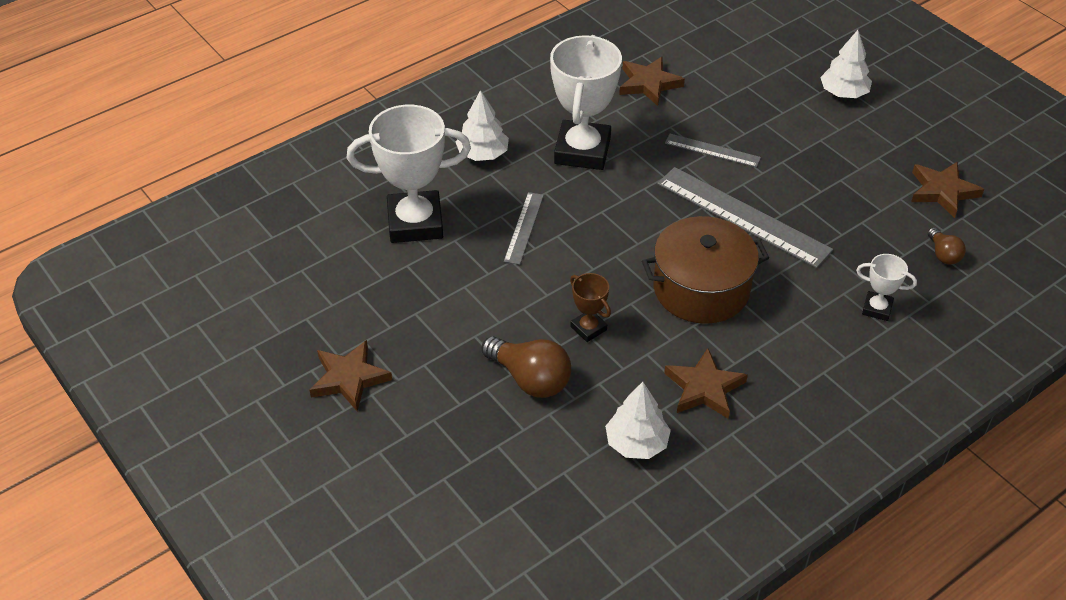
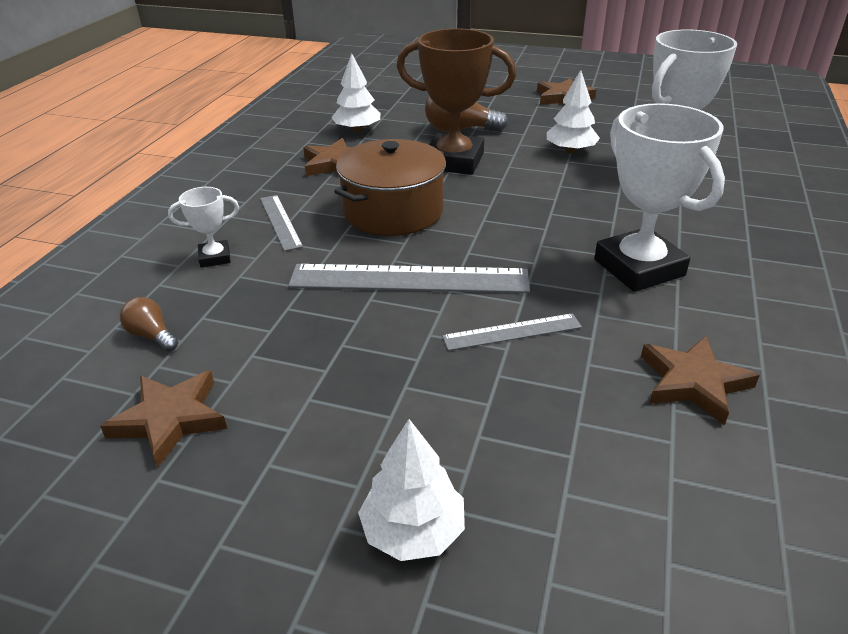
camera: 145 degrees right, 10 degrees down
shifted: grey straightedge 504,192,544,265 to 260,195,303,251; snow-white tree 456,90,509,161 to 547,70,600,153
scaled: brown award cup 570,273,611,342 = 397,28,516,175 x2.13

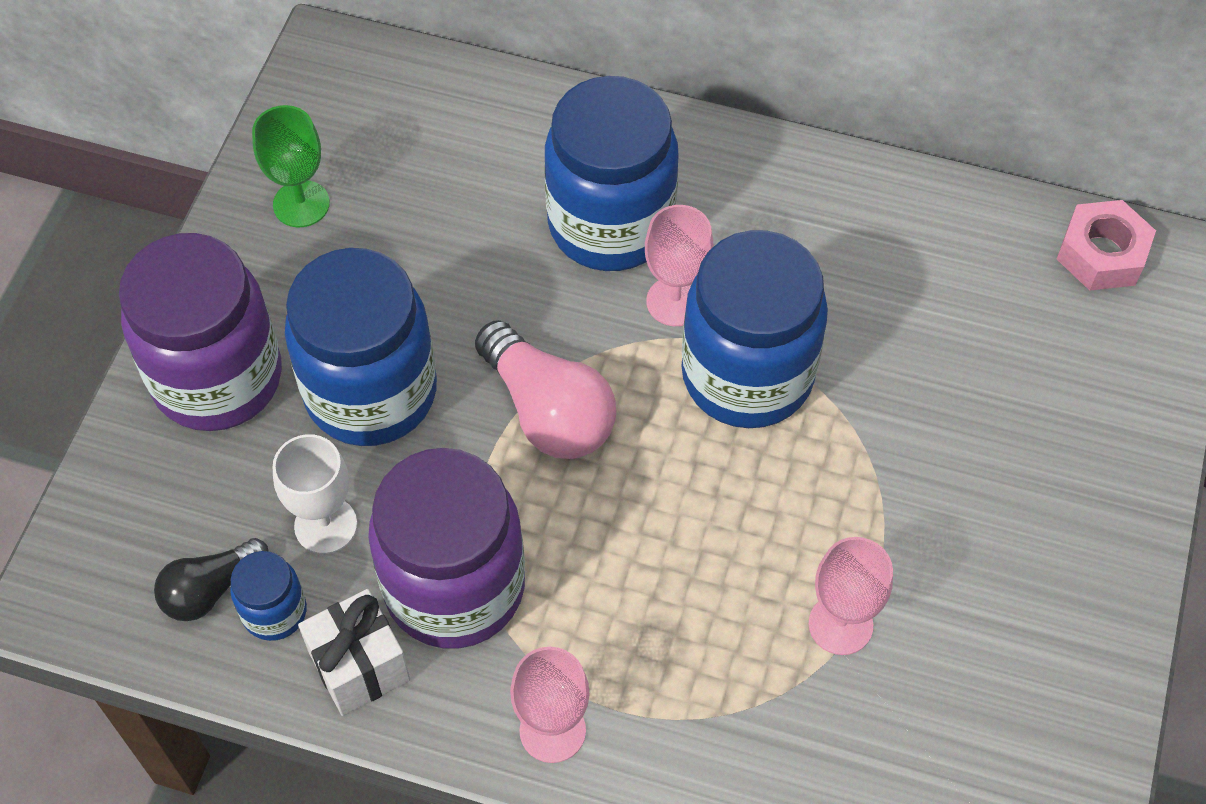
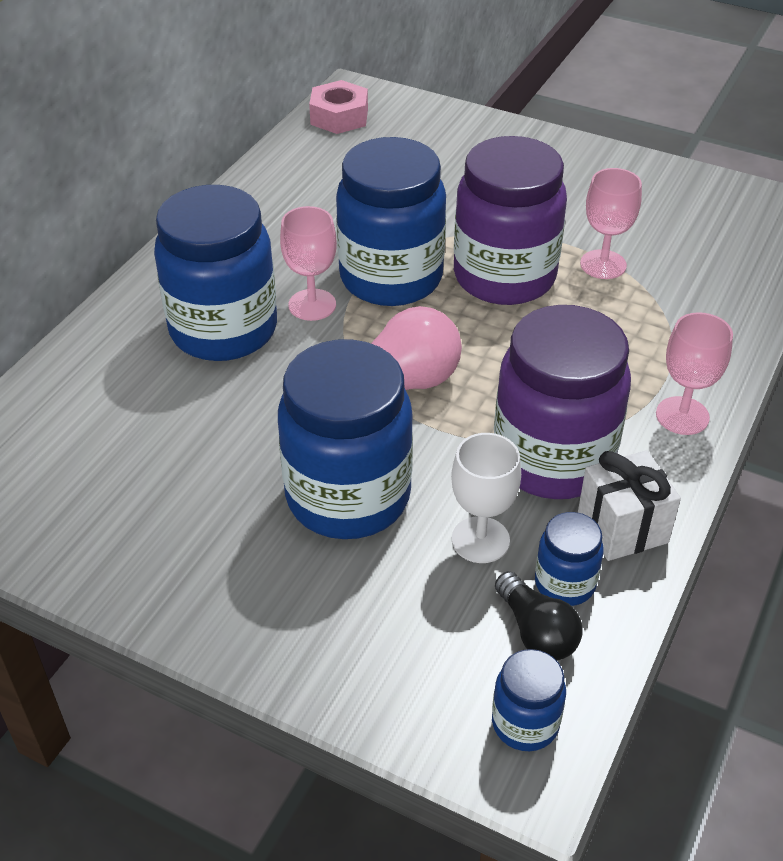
camera: 80 degrees left, 15 degrees down
gone: leaf-green goblet 252,105,330,227
new: royal blue jar 492,649,566,751
shifted: purple jar 119,233,282,431 to 454,136,567,305

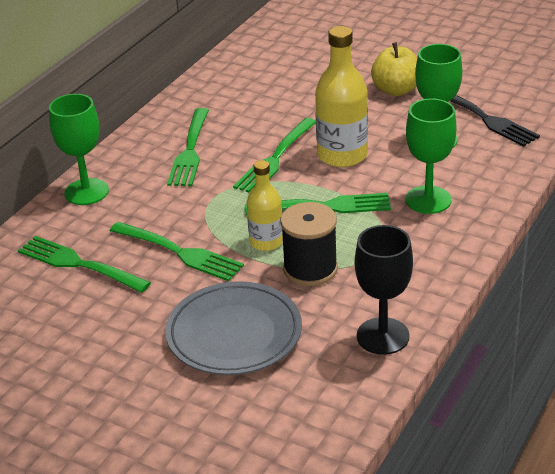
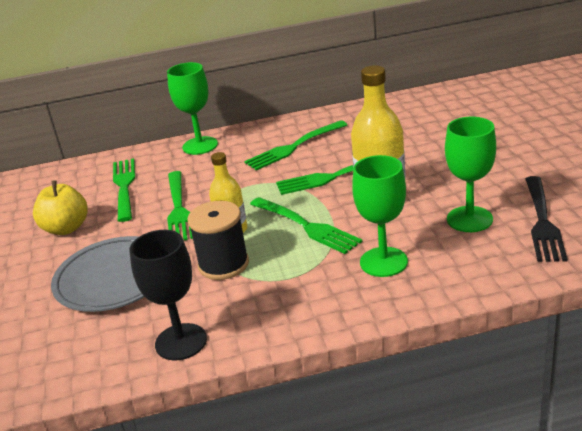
camera: 50 degrees right, 5 degrees down
shifted: bright yellow apple 371,42,417,96 to 33,180,87,235

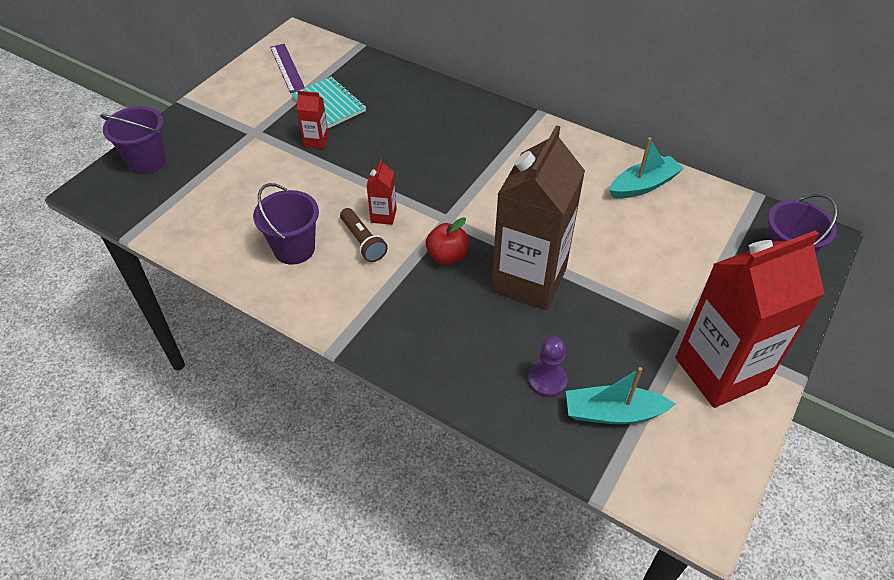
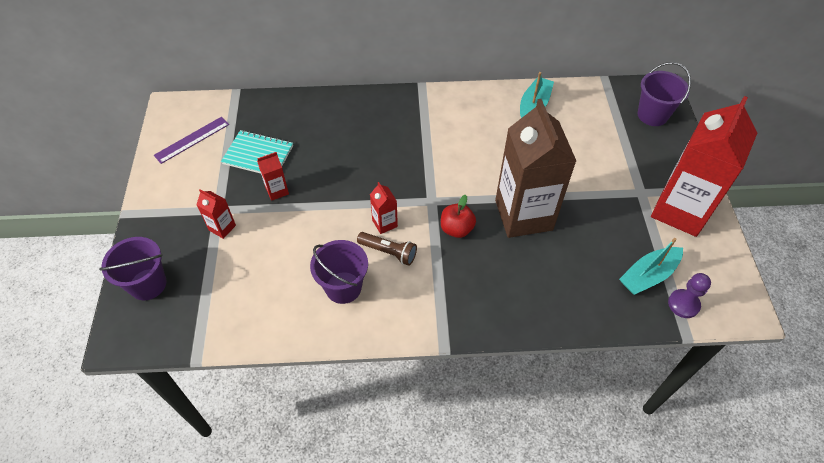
camera: 35 degrees left, 5 degrees up
new: crimson carton 197,189,236,239
shifted: purple chess pawn 528,336,568,398 to 668,273,711,318
rotated: purple straightedge 270,44,305,93 = 154,117,229,164 75 degrees counterclockwise

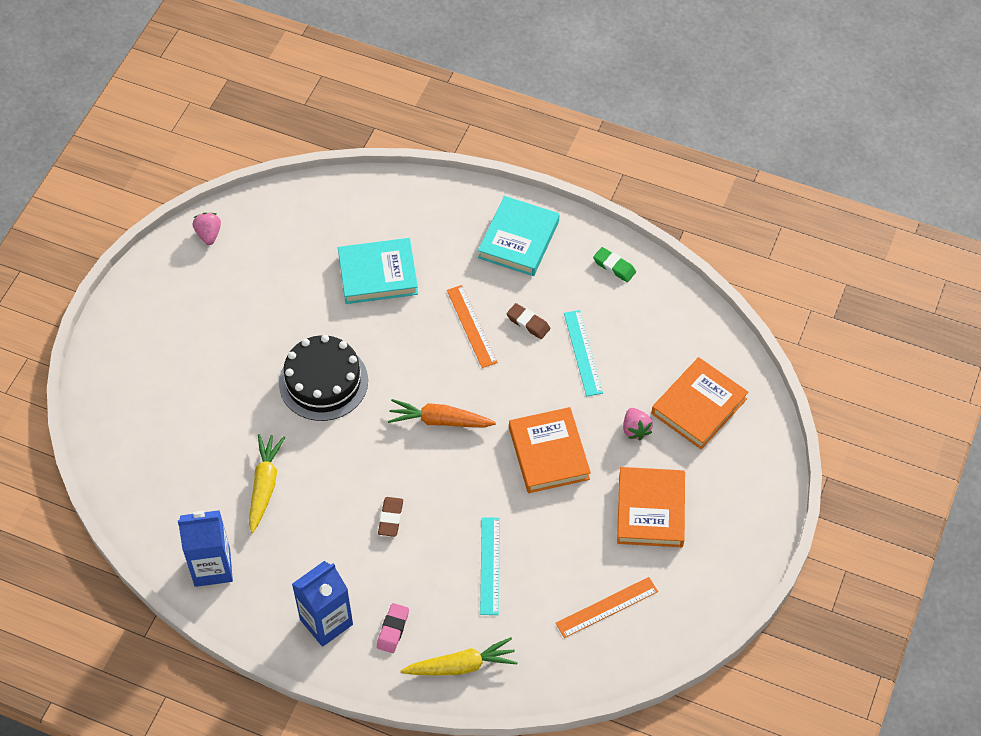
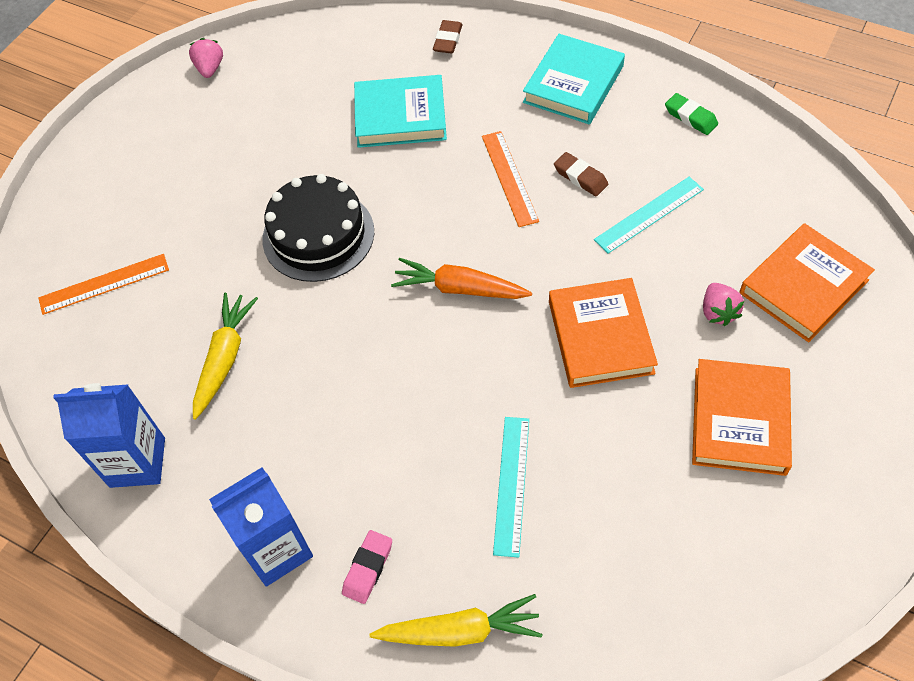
camera: 10 degrees right, 0 degrees up
shifted: orange straightedge 556,577,658,638 to 38,254,169,315; brown eraser 378,497,403,537 to 433,20,463,53
rotated: turquoise straightedge 564,310,603,396 = 594,177,704,254 60 degrees clockwise

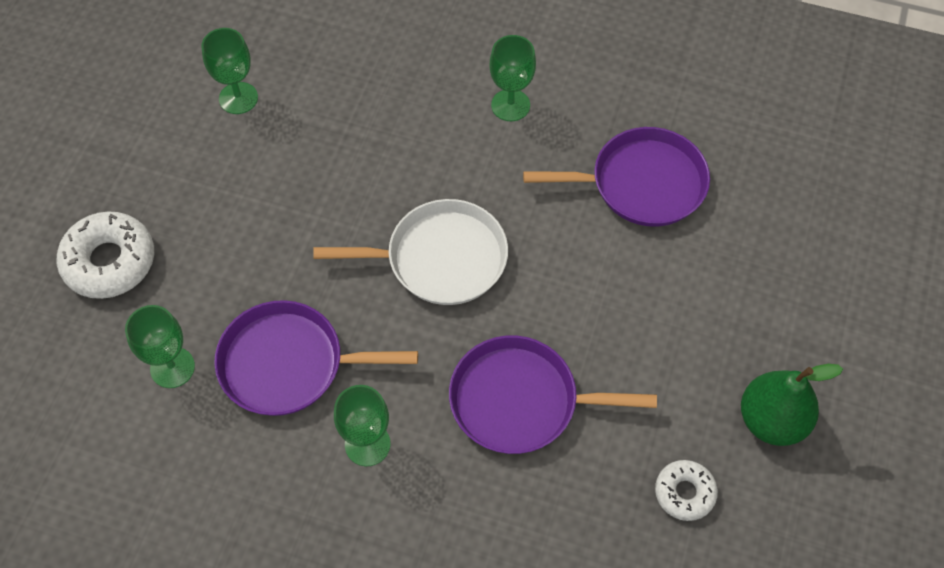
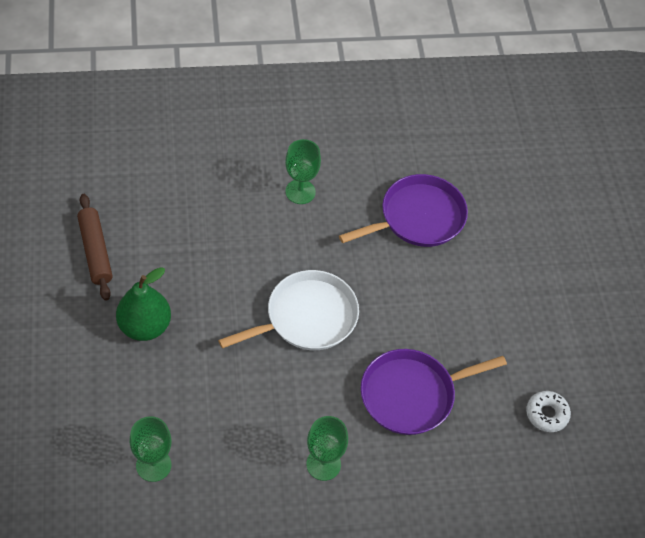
camera: 30 degrees left, 5 degrees down
gone: snow-white glazed donut 57,211,154,299; purple skillet 214,300,418,416
shifted: leaf-green pear 741,364,843,446 to 116,267,171,341
swapped: leaf-green goblet 202,28,258,114 to brown rolling pin 77,194,113,301

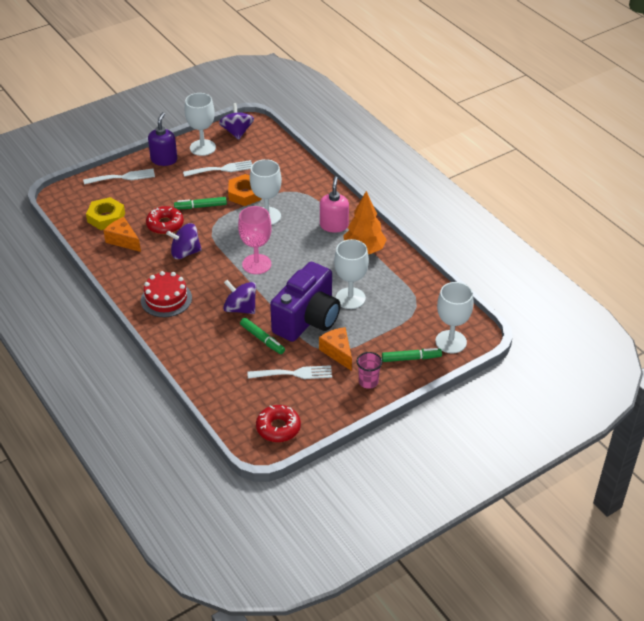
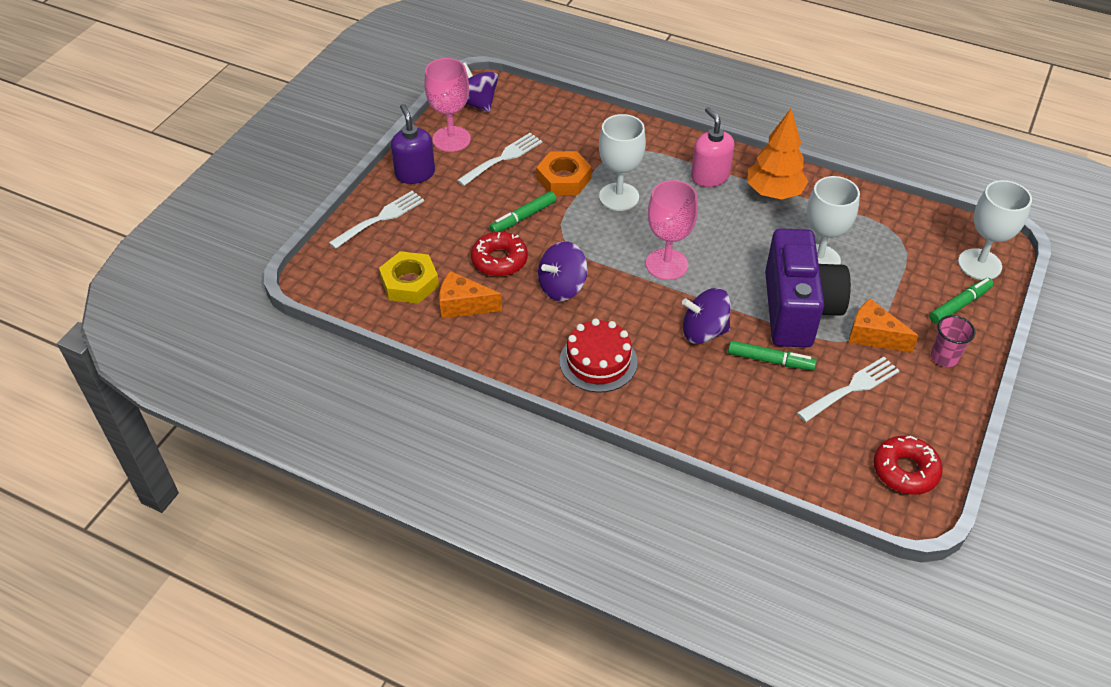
camera: 30 degrees left, 5 degrees up
repainted: snow-white goblet 185,93,216,156 to rose-pink goblet 424,58,471,152

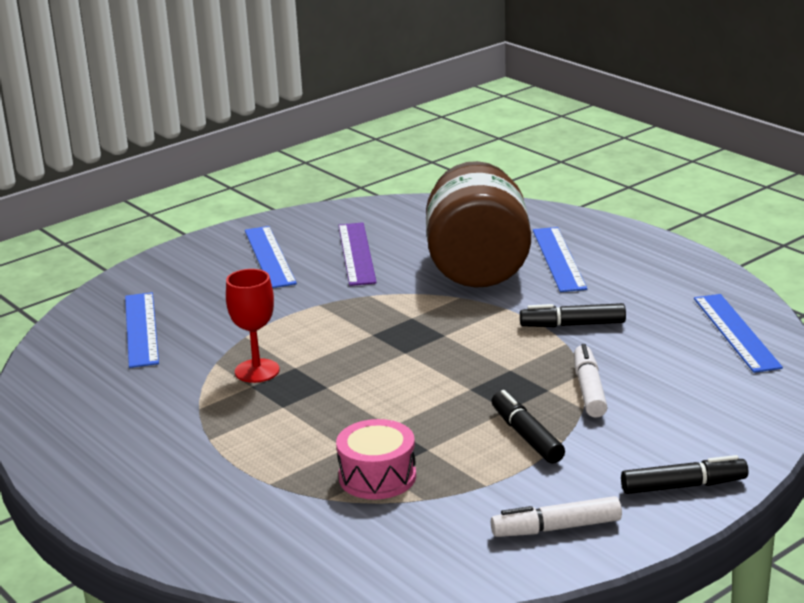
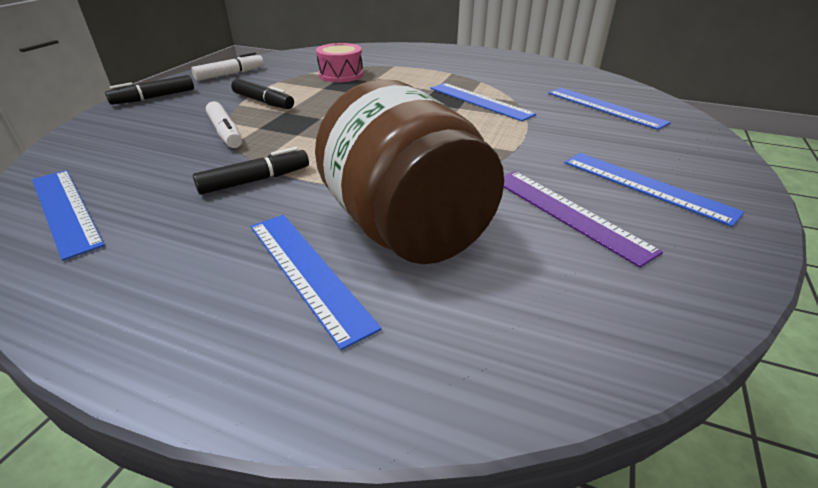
camera: 150 degrees right, 10 degrees up
swapped: crimson goblet 226,269,280,383 to royal blue straightedge 430,83,536,121

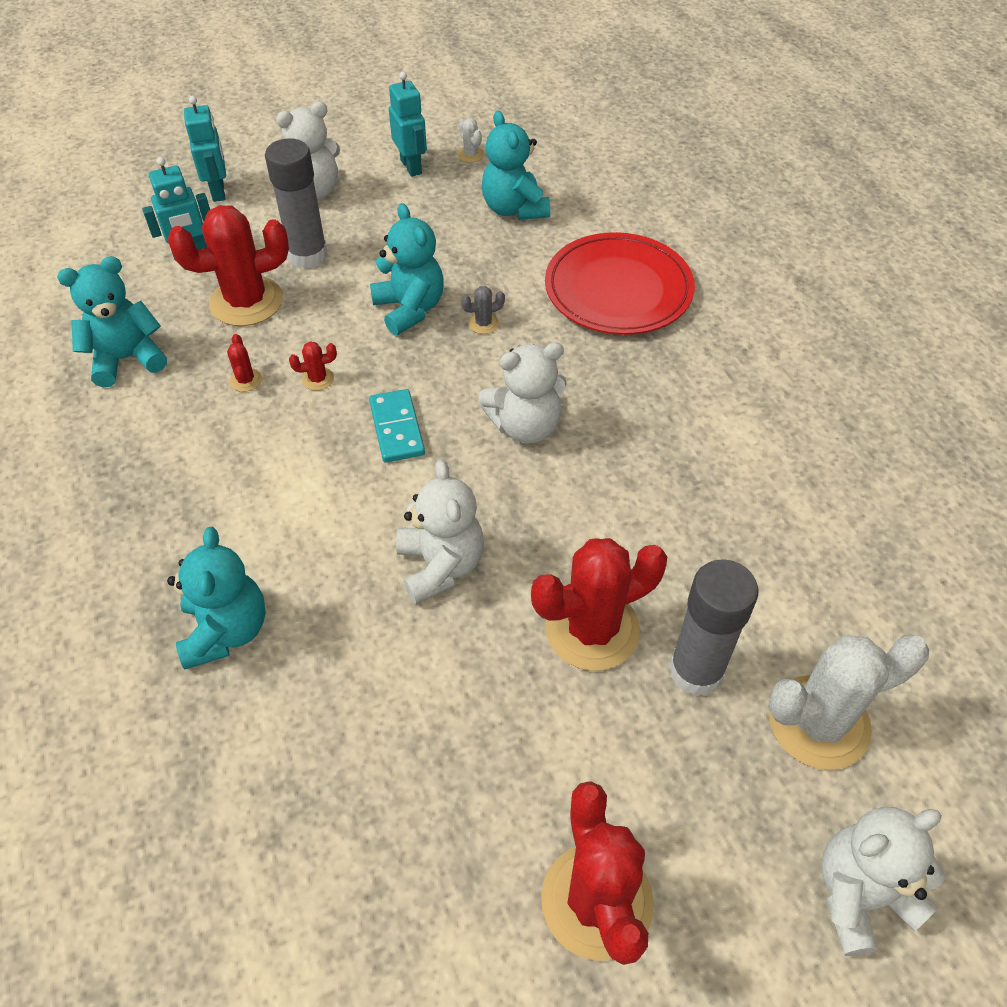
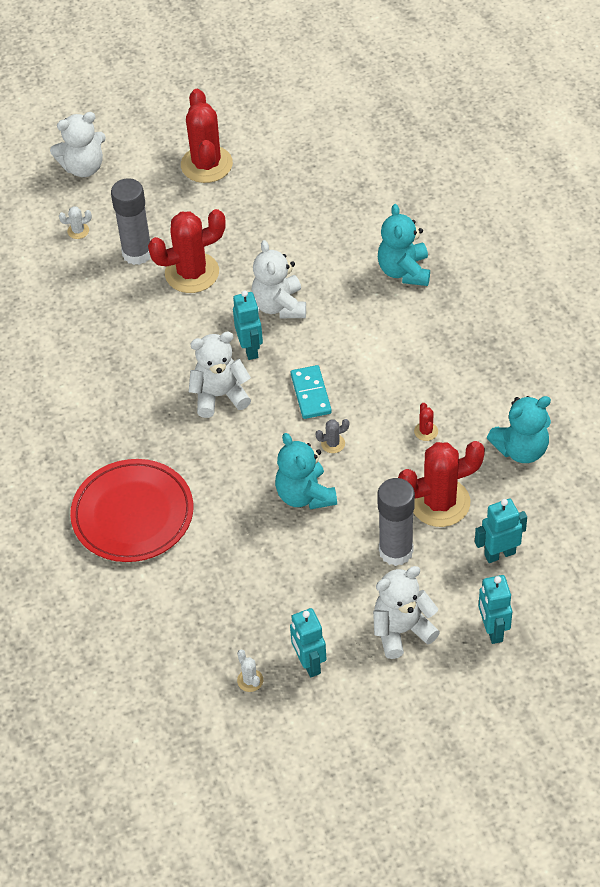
camera: 175 degrees left, 0 degrees up
gone: crimson cactus 289,342,337,391; turquoise stuffed bear 482,111,550,220
new: turquoise robot figure 233,290,263,360
shifted: grey cactus 461,286,505,334 to 315,419,349,453
scaled: snow-white cactus 768,635,929,770 = 59,206,92,239 x0.41

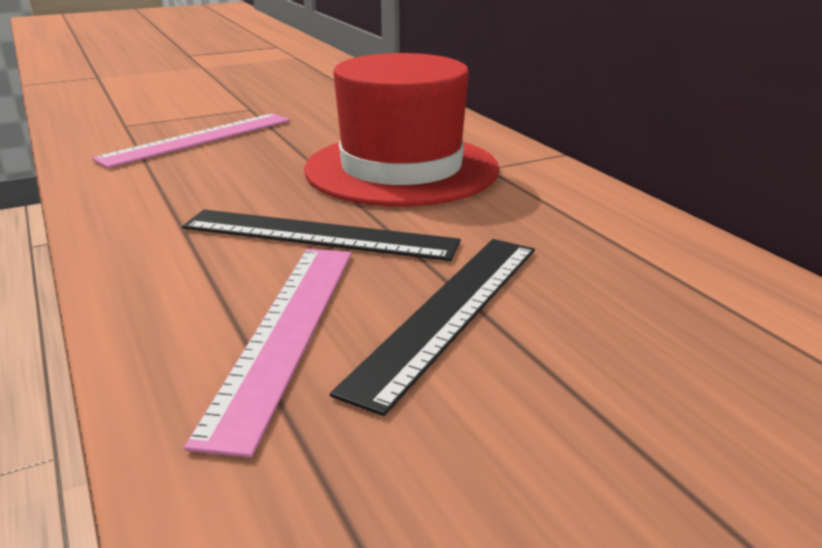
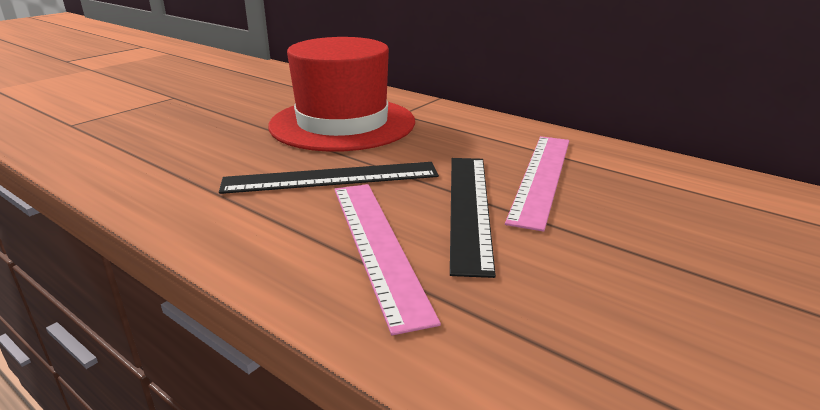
camera: 25 degrees left, 0 degrees up
shifted: rose-pink straightedge 92,113,290,168 to 505,136,569,232

